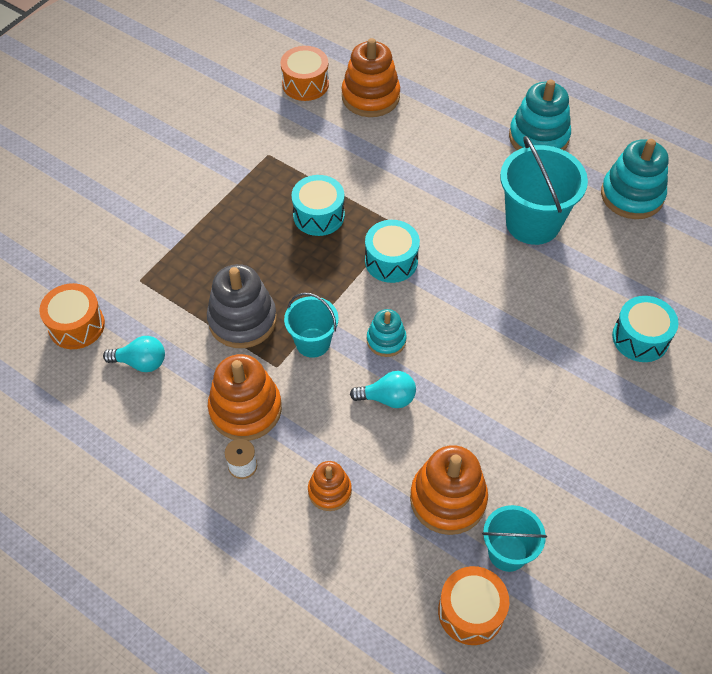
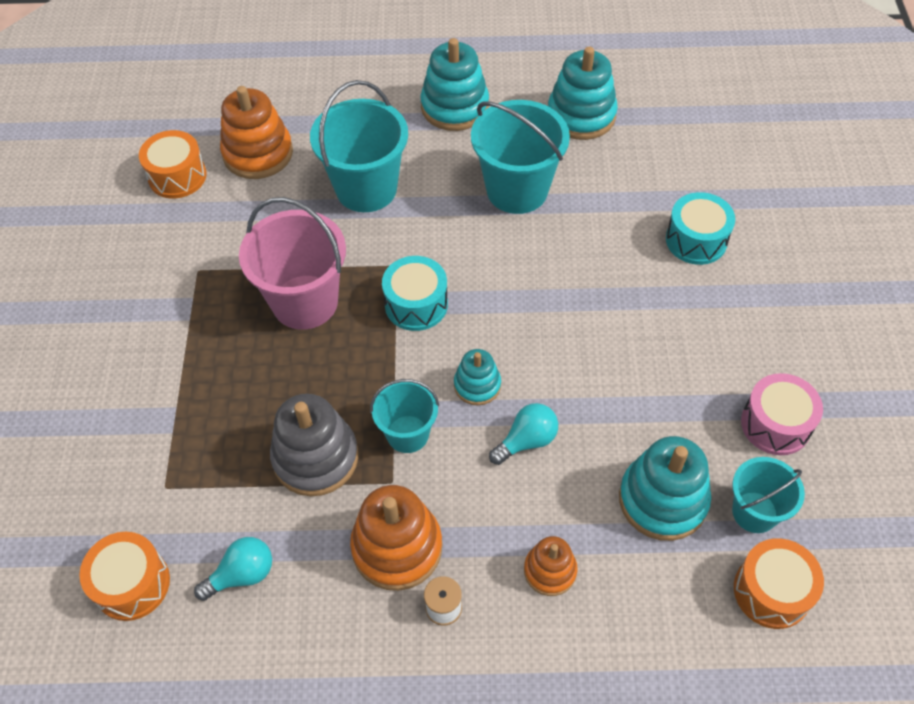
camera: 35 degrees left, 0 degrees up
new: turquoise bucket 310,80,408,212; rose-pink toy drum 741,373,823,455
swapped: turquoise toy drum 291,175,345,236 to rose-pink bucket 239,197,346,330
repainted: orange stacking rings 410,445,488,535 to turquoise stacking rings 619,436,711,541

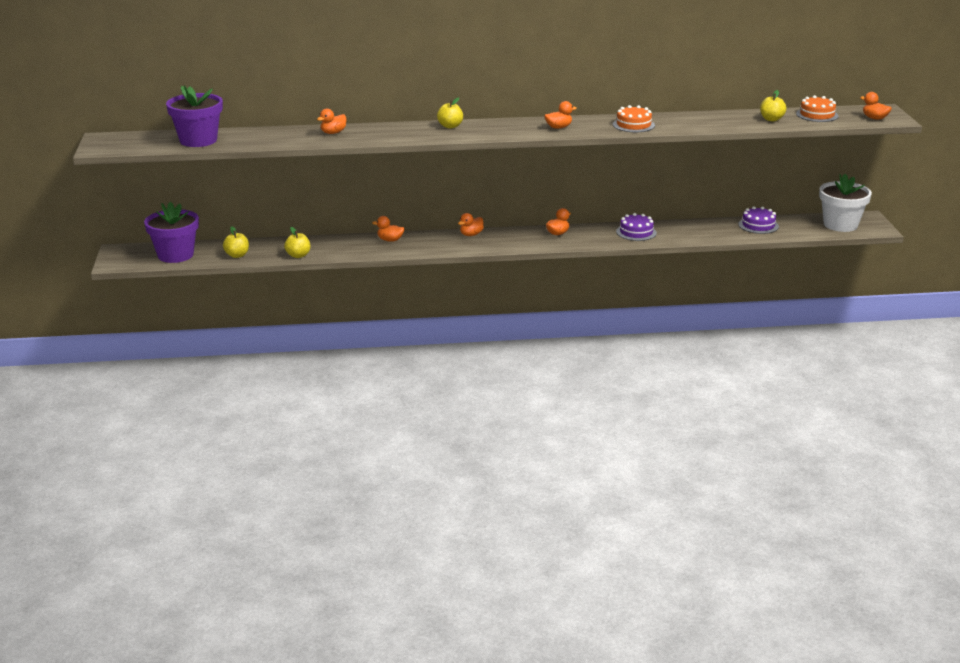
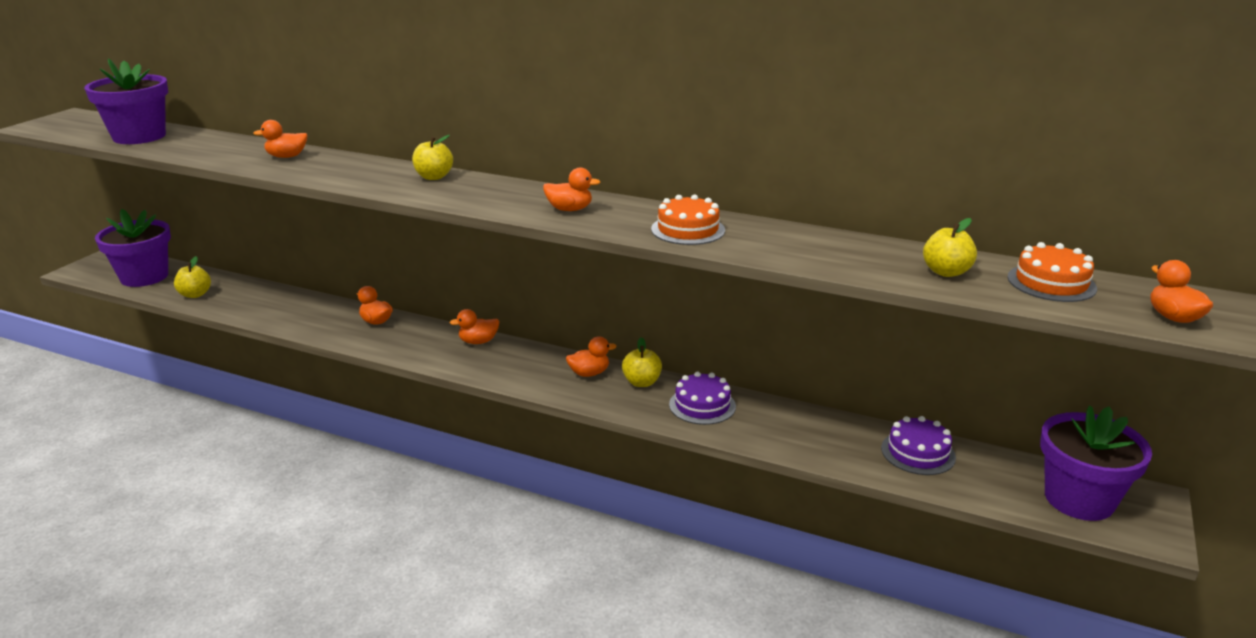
camera: 30 degrees right, 0 degrees up
shifted: bright yellow apple 284,227,310,258 to 622,337,662,387
repainted: snow-white plant pot 819,174,872,232 to purple plant pot 1040,406,1152,521

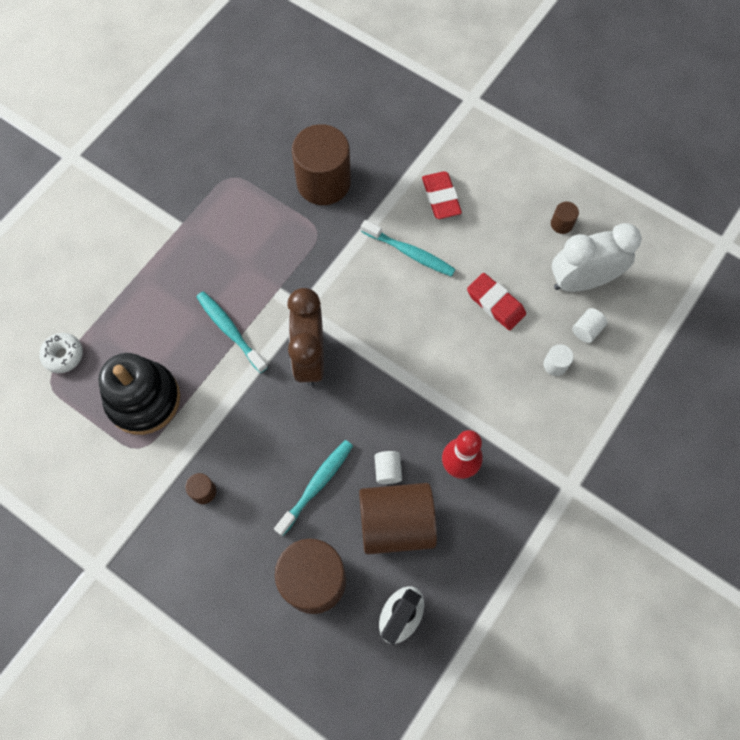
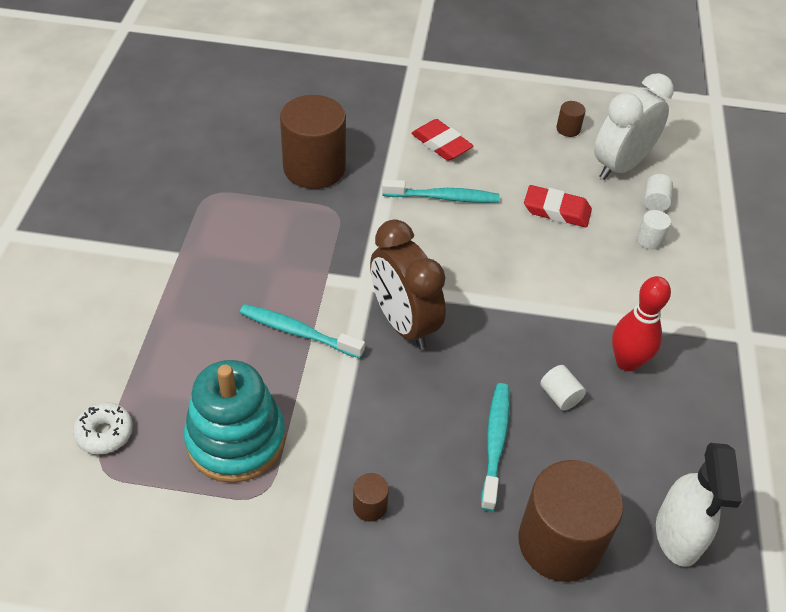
camera: 30 degrees left, 20 degrees down
gone: brown cylinder shape 359,483,437,555
repainted: jet-black stacking rings 98,353,180,435 to turquoise stacking rings 184,360,286,483

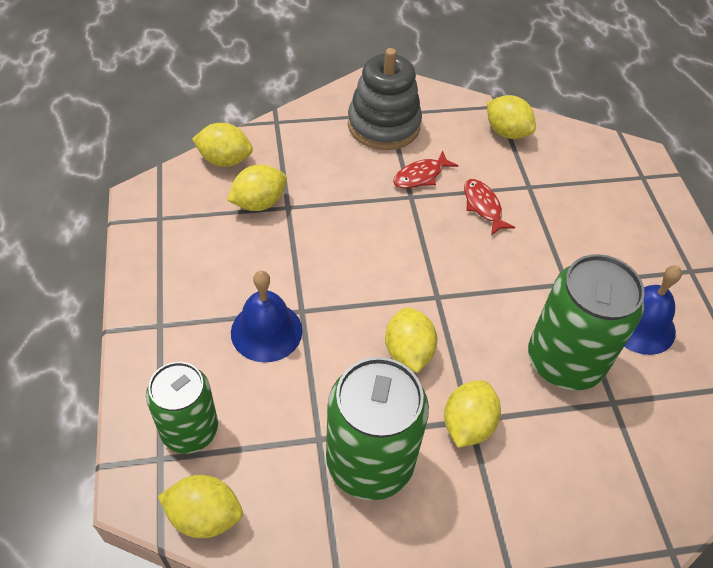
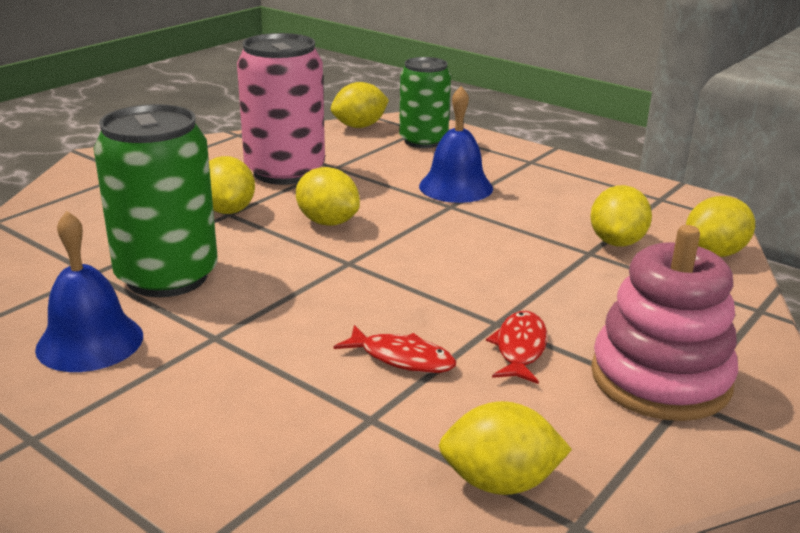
camera: 140 degrees right, 25 degrees down
repainted: leaf-green tin 326,357,429,500 to rose-pink tin 237,33,325,185; grey stacking rings 348,48,422,150 to rose-pink stacking rings 591,225,738,421

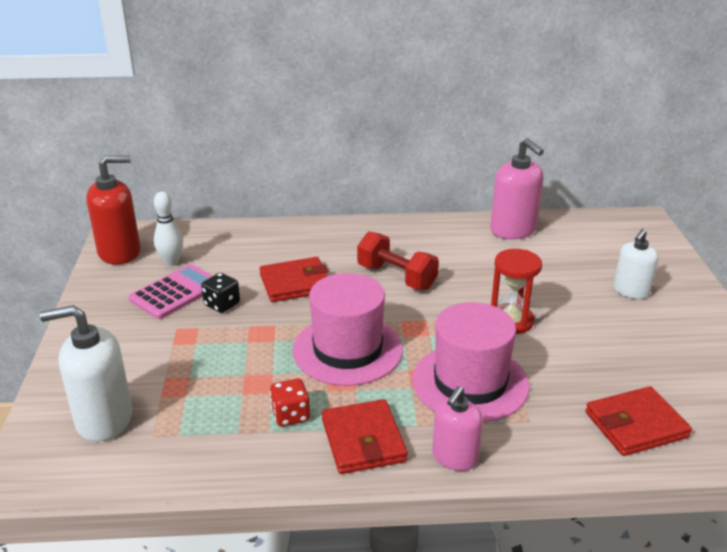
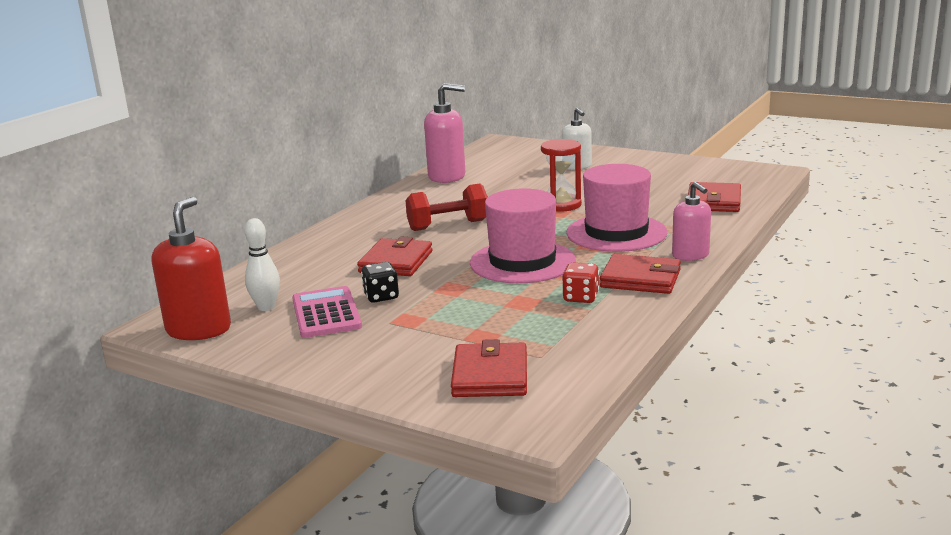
camera: 55 degrees left, 10 degrees down
swapped: snow-white soap dispenser 40,305,132,442 to crimson wallet 451,339,527,397

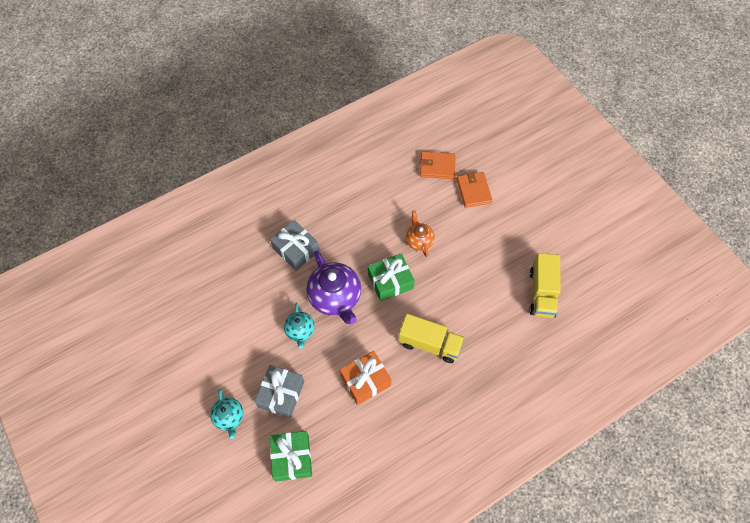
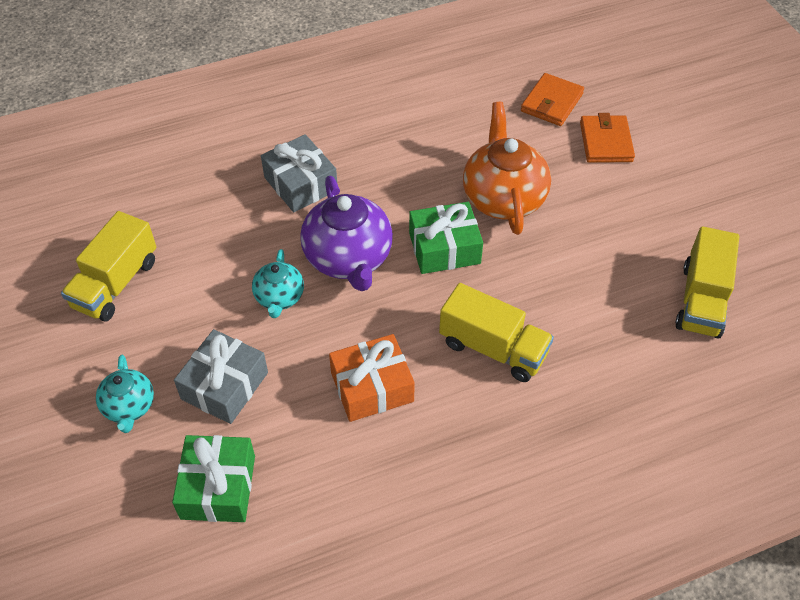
camera: 10 degrees right, 10 degrees down
new: bright yellow toy truck 61,211,156,321
rotated: orange wallet 420,151,456,179 = 521,73,584,126 75 degrees counterclockwise
scaled: orange teapot 406,210,435,257 = 463,102,551,235 x1.81

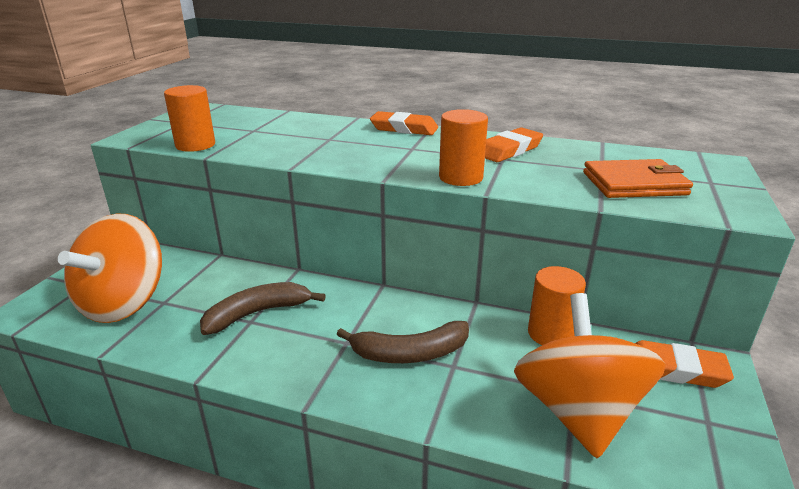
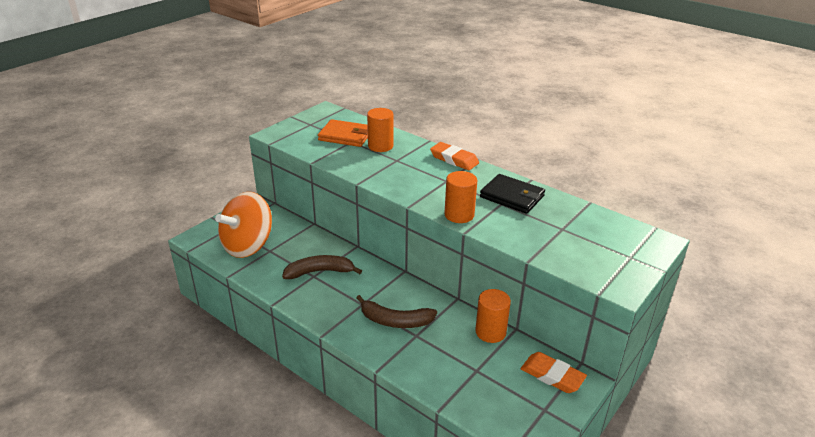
camera: 20 degrees right, 5 degrees up
gone: orange toy top 514,293,666,458
shifted: orange wallet 583,159,693,198 to 318,119,368,147; orange cylinder shape 164,85,215,152 to 367,108,394,152
swapped: orange eraser 485,127,543,162 to jet-black wallet 480,174,545,214

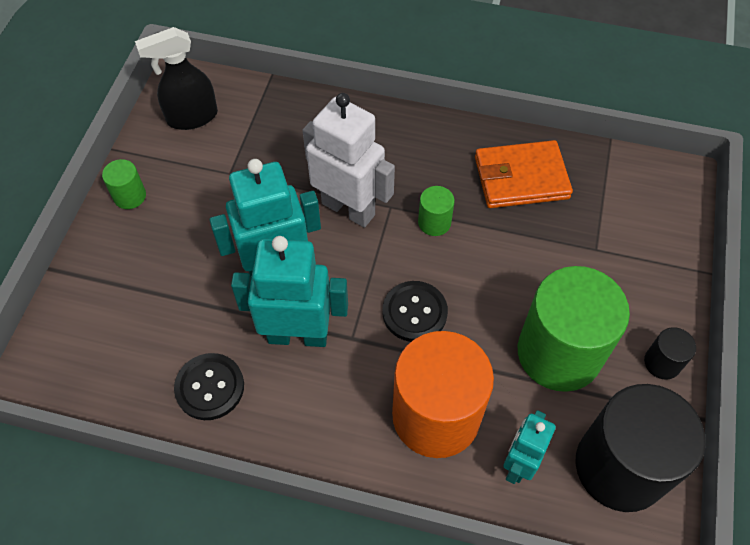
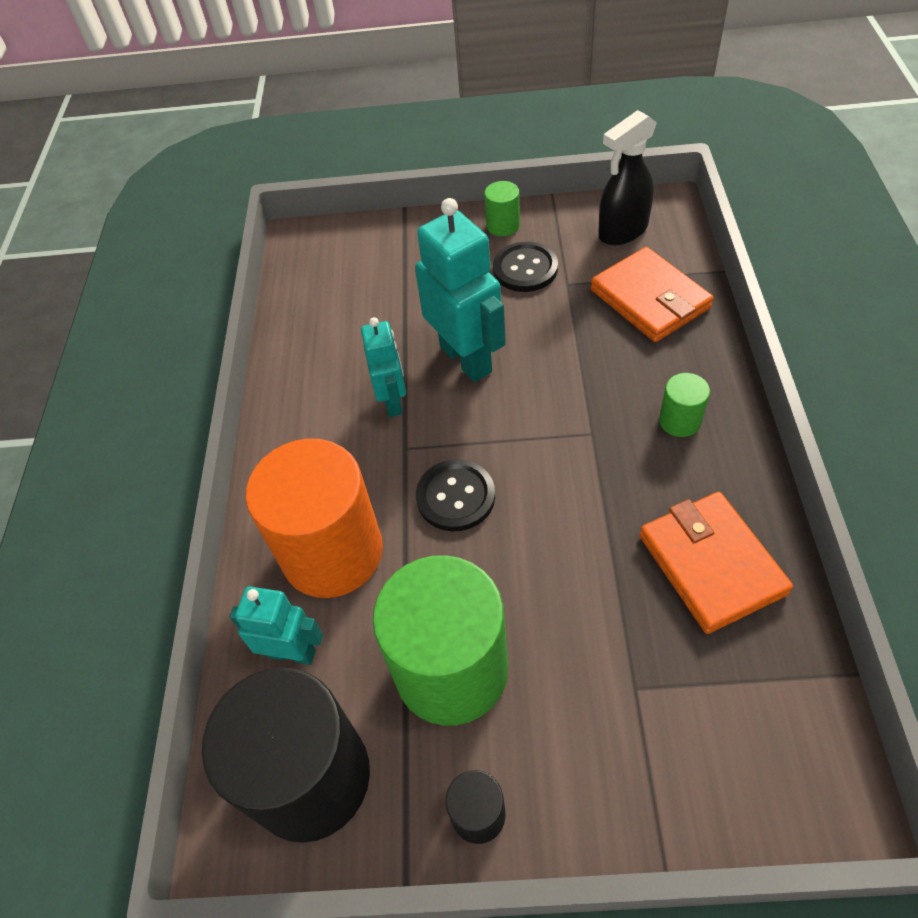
camera: 80 degrees right, 5 degrees down
gone: snow-white robot figure 302,93,395,228
new: orange wallet 590,247,714,342
shifted: jet-black sewing button 174,353,244,420 to 493,242,558,292; leaf-green cylinder shape 418,186,455,236 to 659,373,710,437
rotated: jet-black sprayer 135,27,218,130 = 598,110,657,245 90 degrees counterclockwise
scaled: turquoise robot figure 231,236,348,347 = 361,317,406,417 x0.59

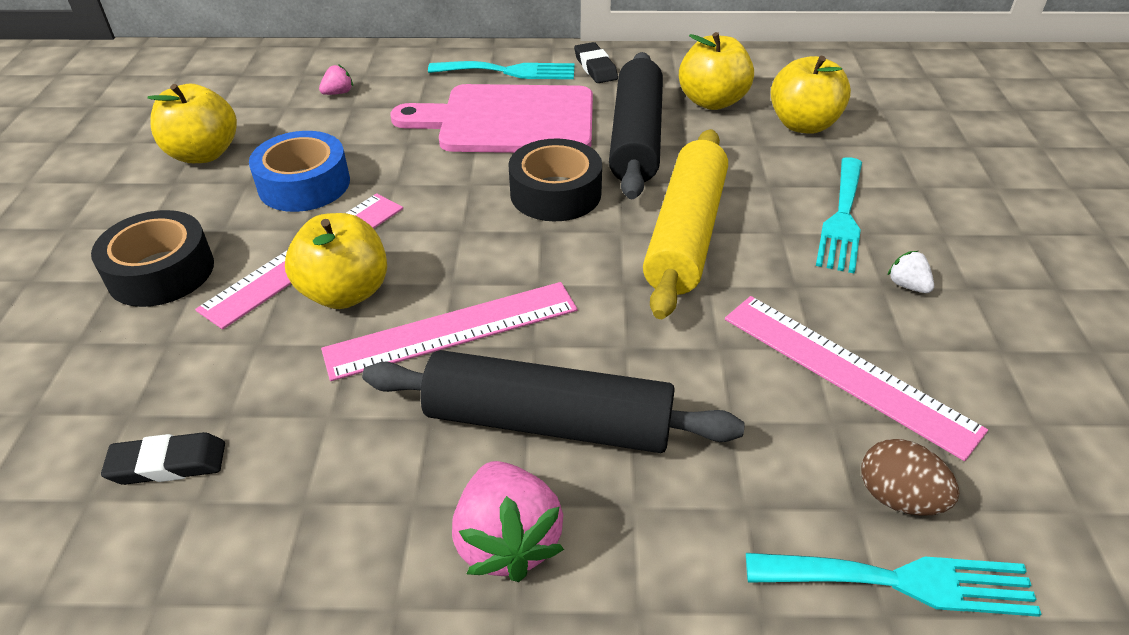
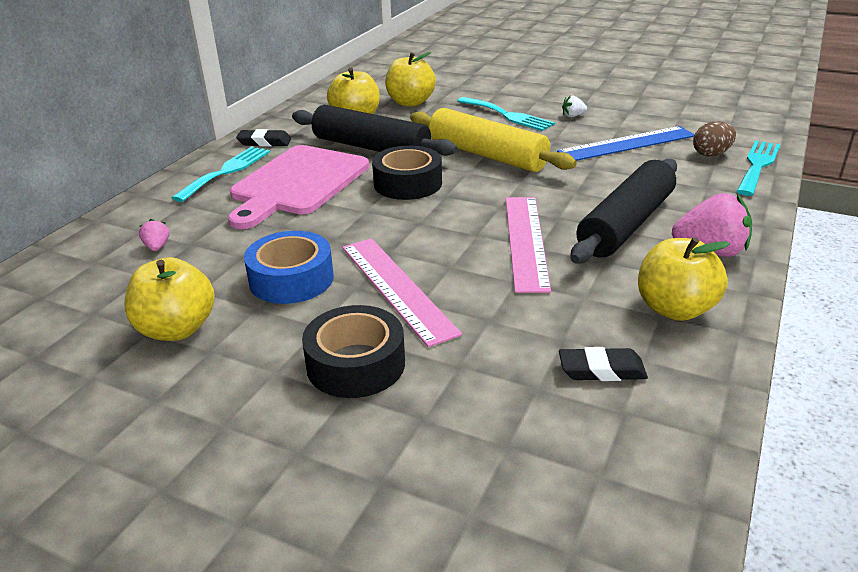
camera: 65 degrees left, 10 degrees down
shifted: bright yellow apple 285,213,387,309 to 638,237,730,321
repainted: rose-pink straightedge 725,296,988,461 to royal blue straightedge 557,126,695,161
rotated: jet-black eraser 101,432,225,485 = 559,347,648,381 75 degrees clockwise

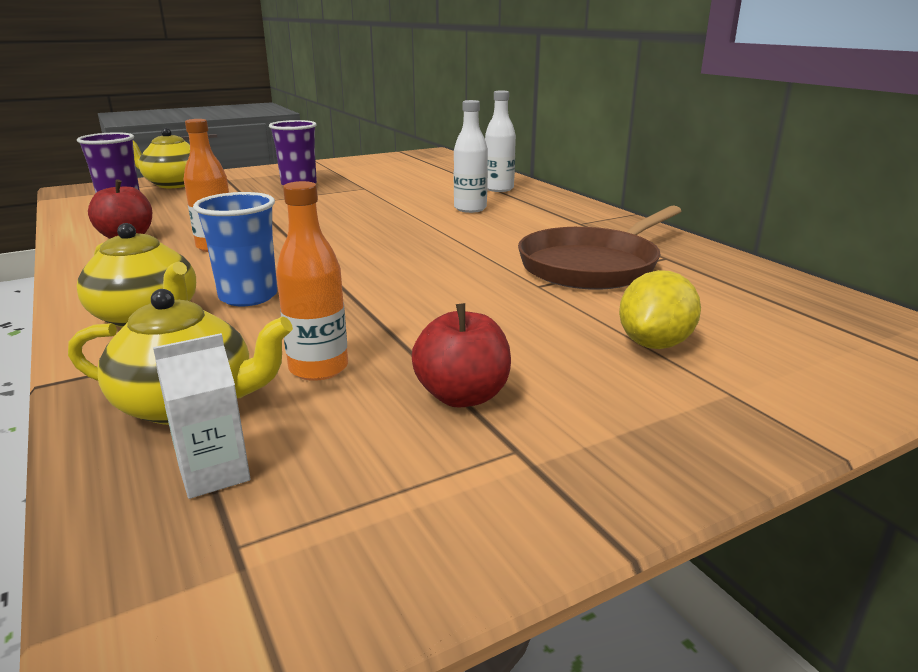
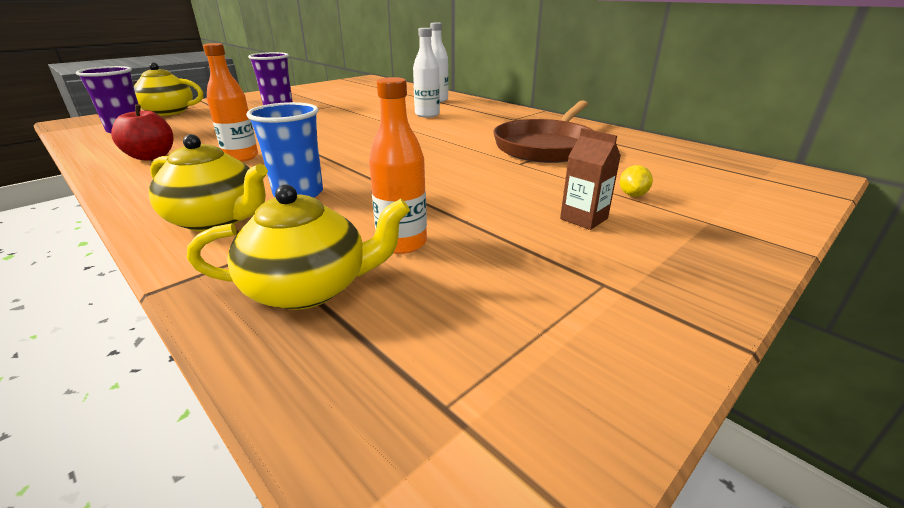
camera: 15 degrees left, 5 degrees up
gone: snow-white carton 153,333,251,499; crimson apple 411,303,511,407
new: brown carton 560,128,621,230
scaled: bright yellow toy lemon 619,270,701,349 = 620,165,653,197 x0.54

